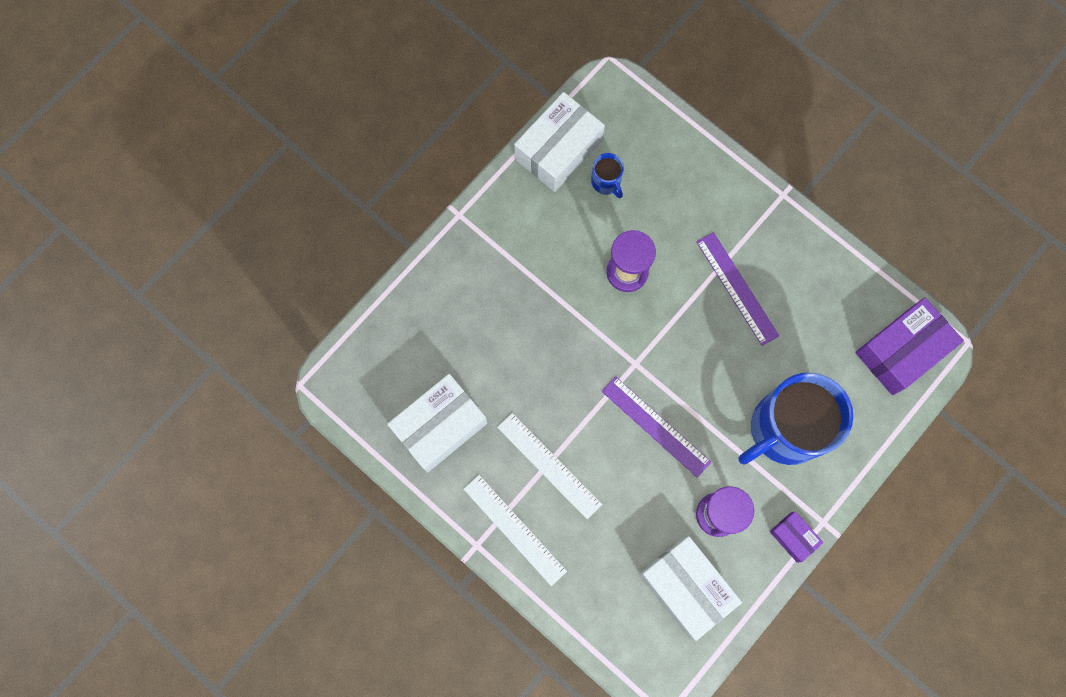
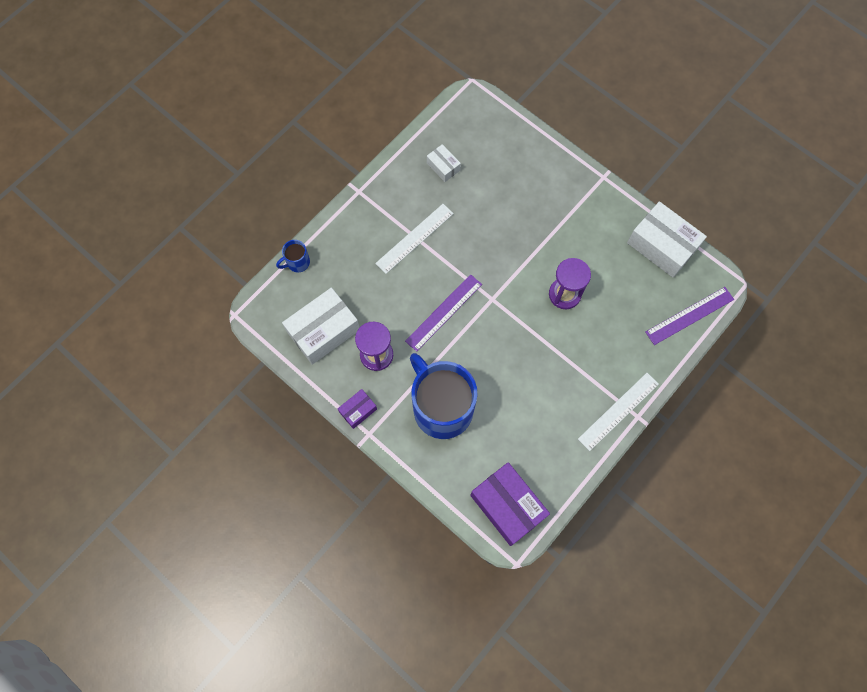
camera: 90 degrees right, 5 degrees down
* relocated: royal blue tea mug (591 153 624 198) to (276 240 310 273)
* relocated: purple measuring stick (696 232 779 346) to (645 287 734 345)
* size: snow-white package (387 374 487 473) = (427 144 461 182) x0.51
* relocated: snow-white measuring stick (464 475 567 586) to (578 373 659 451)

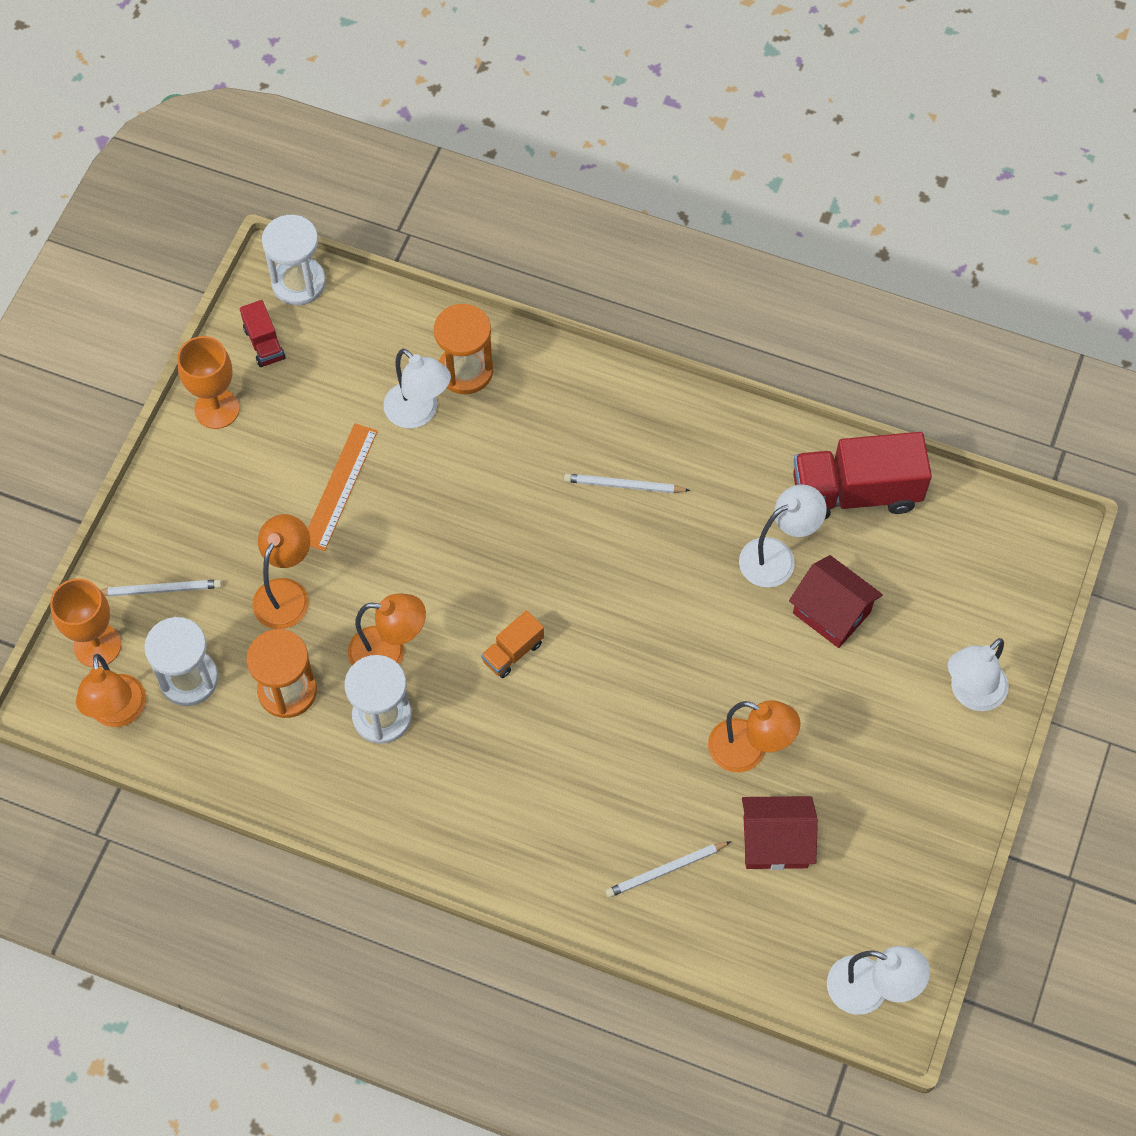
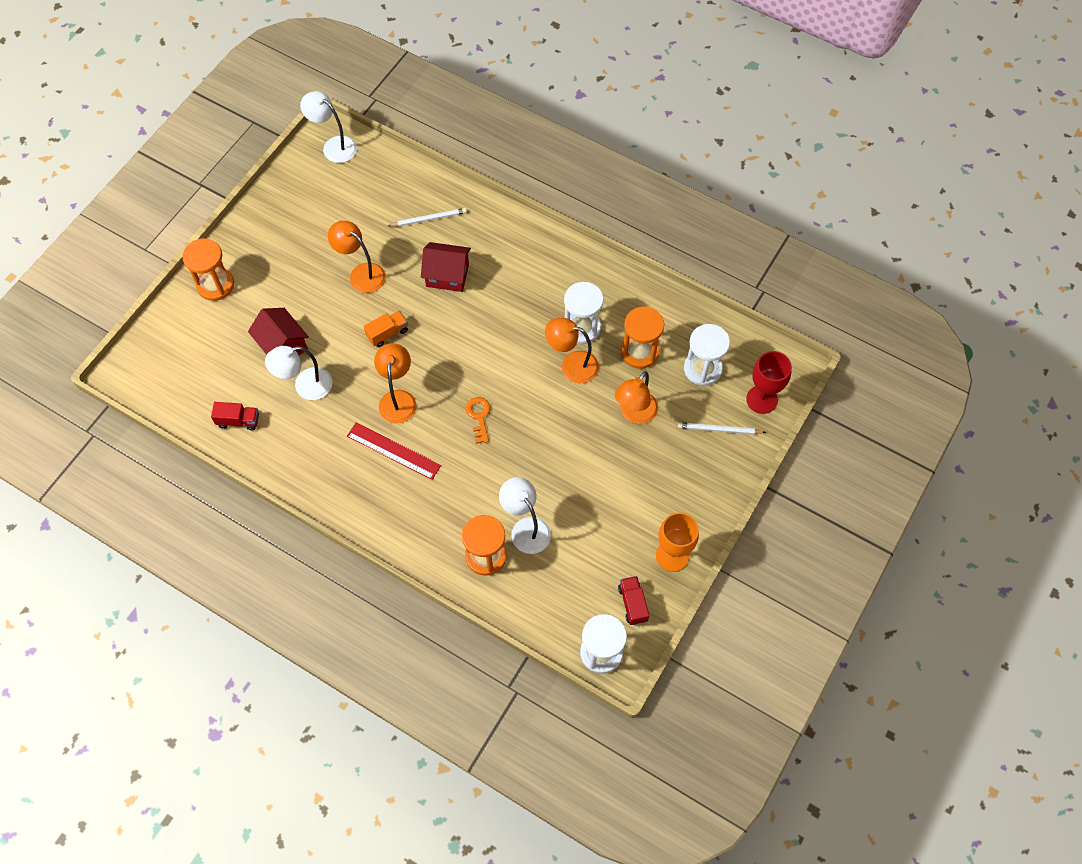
camera: 170 degrees left, 0 degrees up
* missing: bright orange measuring stick (308 423 378 551)
* size: crimson truck (793 432 932 519) = (211 402 259 431) x0.48
* exchanged: snow-white pencil (564 474 690 493) to crimson measuring stick (347 423 441 480)
* colour: bright orange goblet (50 578 121 667) to crimson goblet (746 351 792 414)
* relocated: bright orange truck (481 610 544 678) to (364 310 408 347)
* exchanged: snow-white lamp (948 638 1009 711) to bright orange sandglass (182 238 234 301)
* relocated: bright orange lamp (76 654 146 727) to (374 343 417 424)
* relocated: crimson cottage (742 796 818 870) to (421 242 471 292)
* appeared: bright orange key (466 397 490 444)

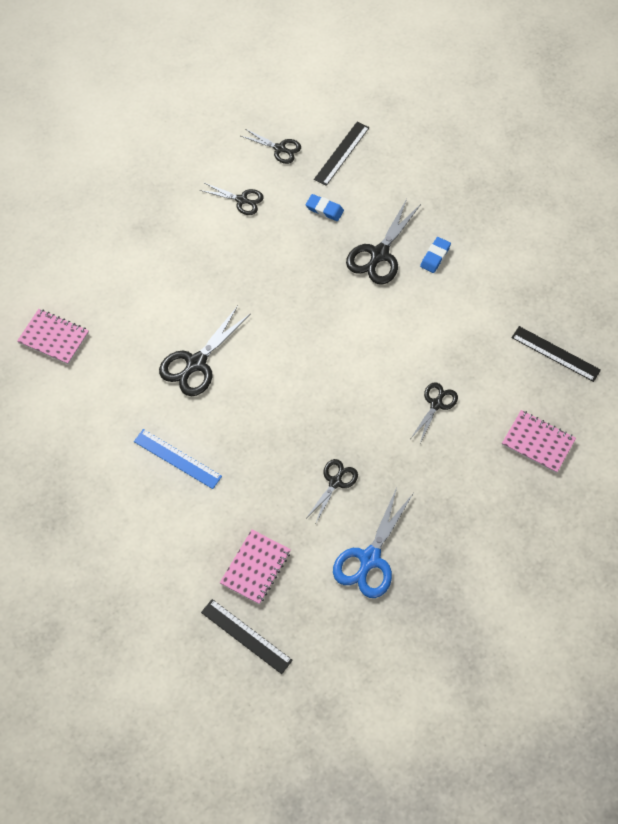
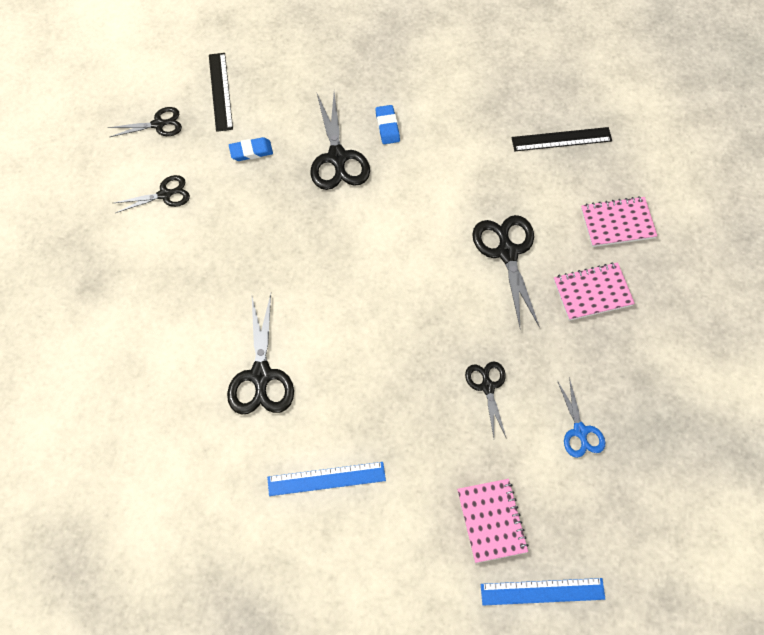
camera: 40 degrees left, 0 degrees up
* relocated: pink notebook (17 309 89 365) to (554 262 635 321)
* size: ebony pair of scissors (411 382 458 443) = (472 215 540 327) x1.64
* size: royal blue pair of scissors (333 488 413 598) = (557 377 605 458) x0.61
* colour: ebony measuring stick (201 599 293 674) to royal blue measuring stick (481 578 605 606)

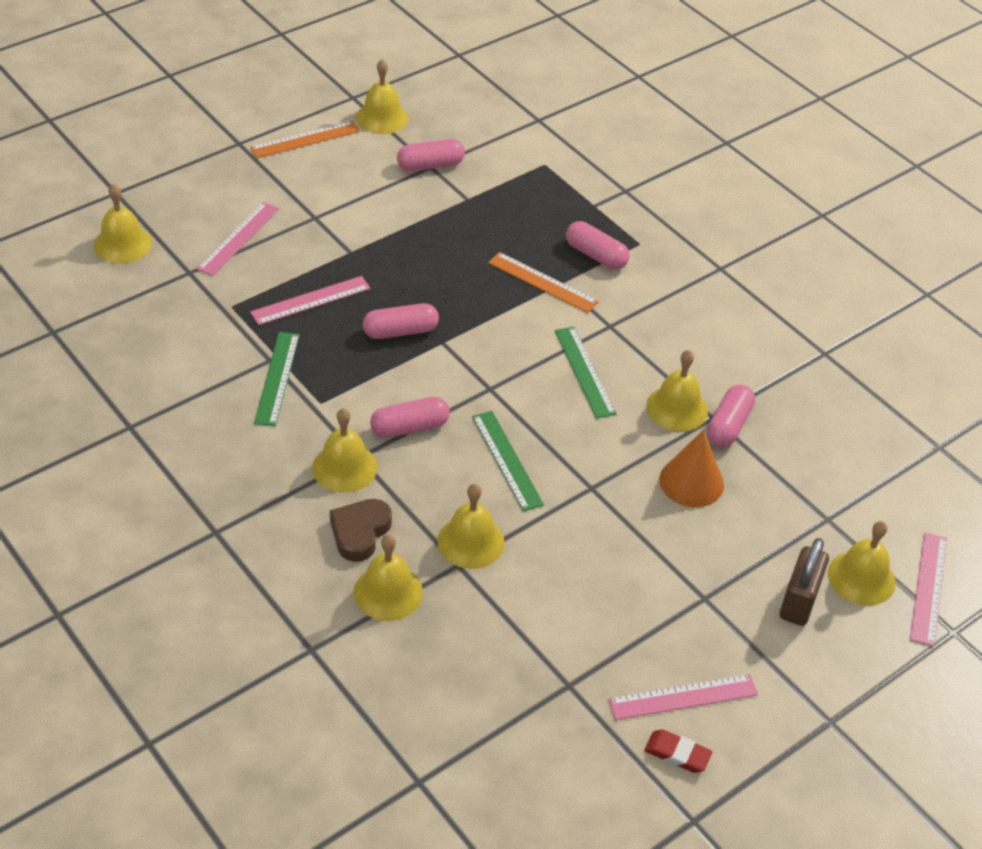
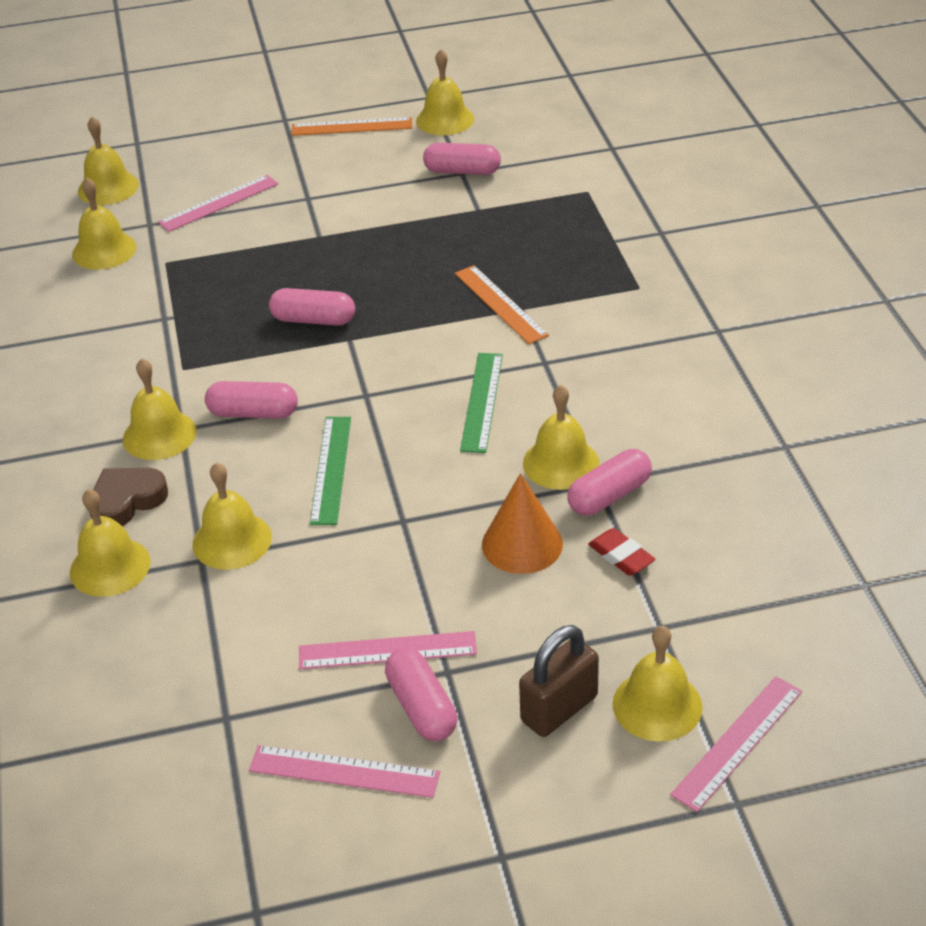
camera: 30 degrees right, 5 degrees down
* relocated: pink pill shape (566 221 630 270) to (385 648 457 741)
* relocated: pink measuring stick (250 276 371 325) to (299 631 477 669)
* missing: leaf-green measuring stick (254 332 300 426)
* relocated: crimson gum eraser (644 729 712 773) to (588 528 656 576)
* appeared: golden school bell (72 178 136 270)

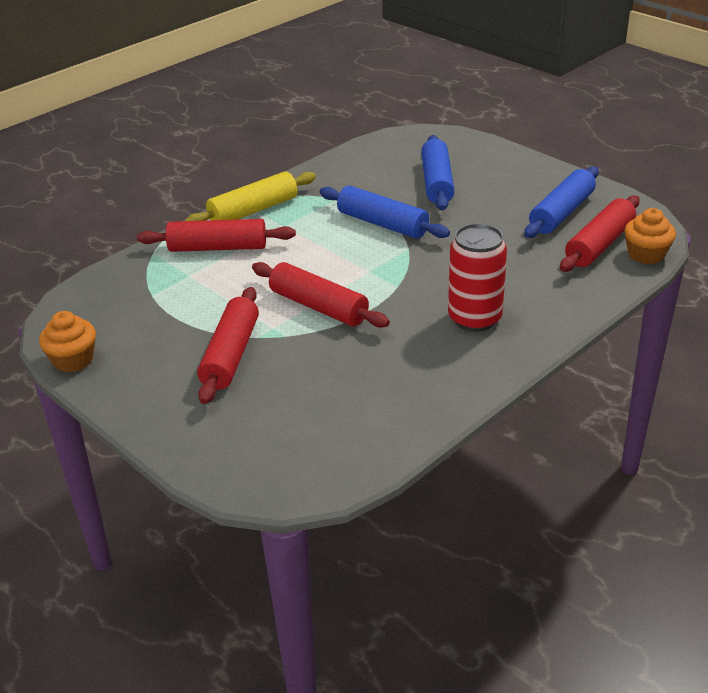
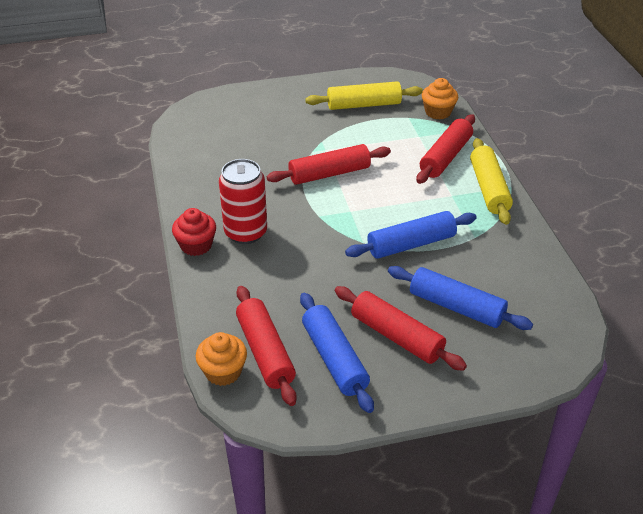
camera: 120 degrees right, 5 degrees up
* relocated: crimson pastry roller (197 287 259 404) to (335 286 467 371)
* relocated: bright orange cupcake (39 311 96 372) to (422 78 458 120)
* appeared: golden pastry roller (305 81 423 110)
* appeared: crimson cupcake (172 208 216 256)

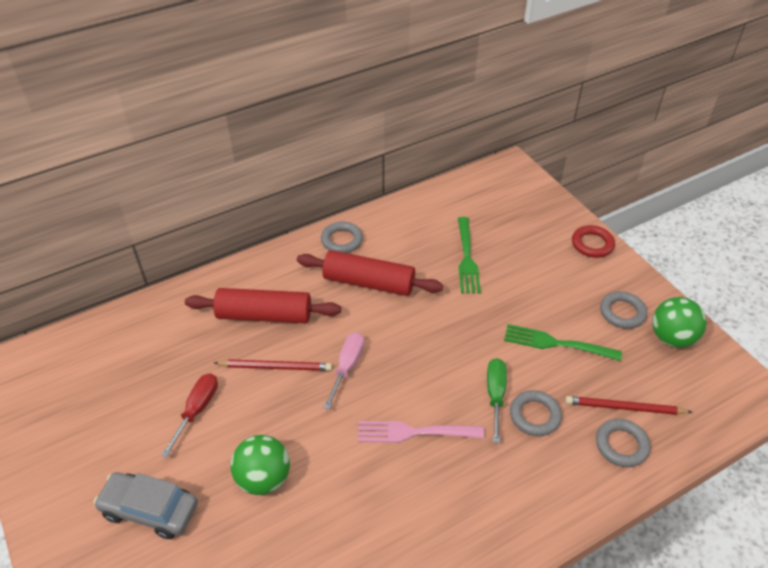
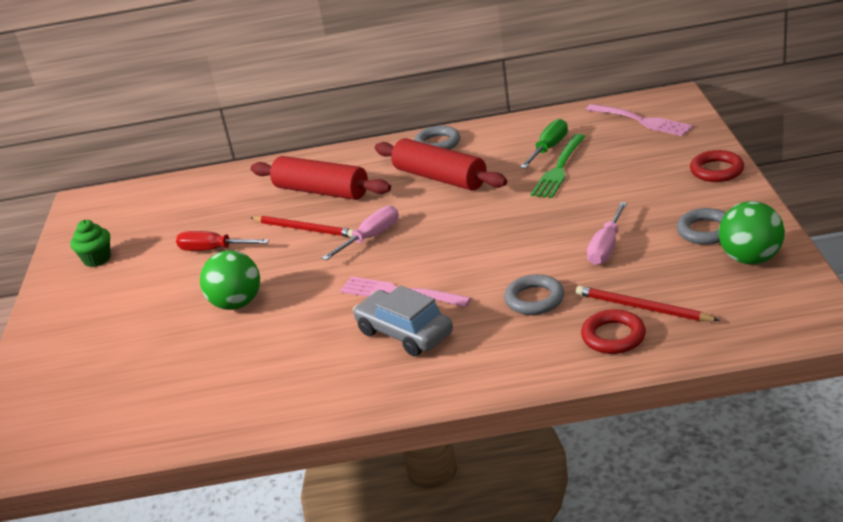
camera: 30 degrees right, 15 degrees down
* exchanged: leaf-green fork (504 324 622 361) to pink hand screwdriver (587 202 627 265)
* relocated: leaf-green hand screwdriver (487 358 507 443) to (520 119 568 168)
* spun: crimson hand screwdriver (161 373 218 457) = (176 231 269 251) 120 degrees counterclockwise
* colour: grey hoop (596 419 650 467) to crimson hoop (581 309 646 354)
* relocated: grey automobile (94 472 198 539) to (353 285 453 357)
* appeared: pink fork (586 104 693 136)
* appeared: leaf-green cupcake (70 220 111 267)

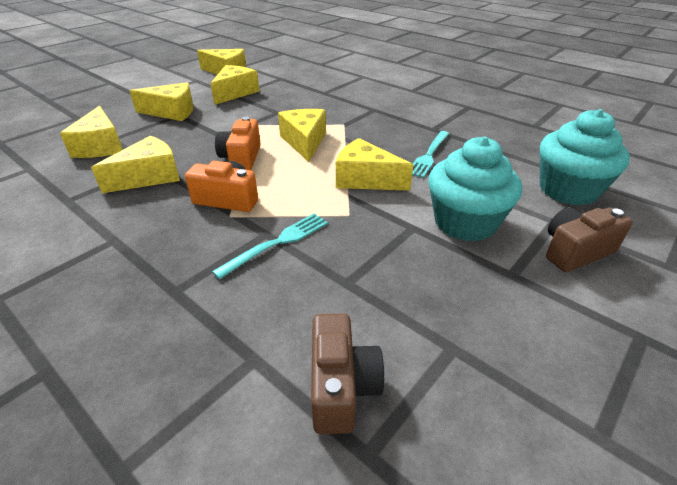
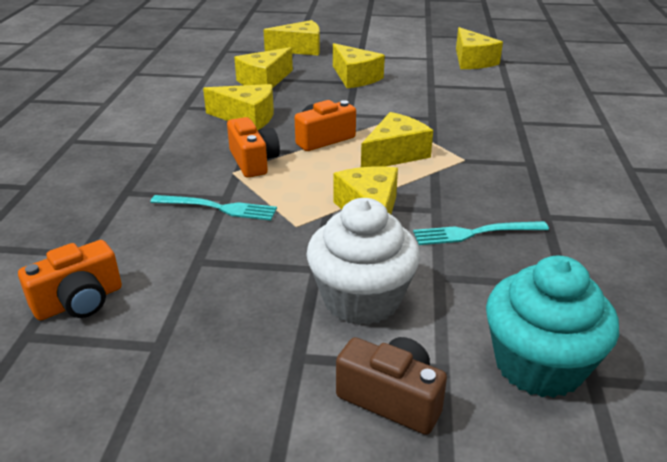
camera: 55 degrees right, 5 degrees down
* relocated: golden cheese (211 65 259 105) to (263 20 320 56)
* colour: aqua cupcake (428 137 522 242) to snow-white cupcake (306 198 420 325)
* colour: brown compact camera (311 313 385 434) to bright orange compact camera (18 240 122 320)

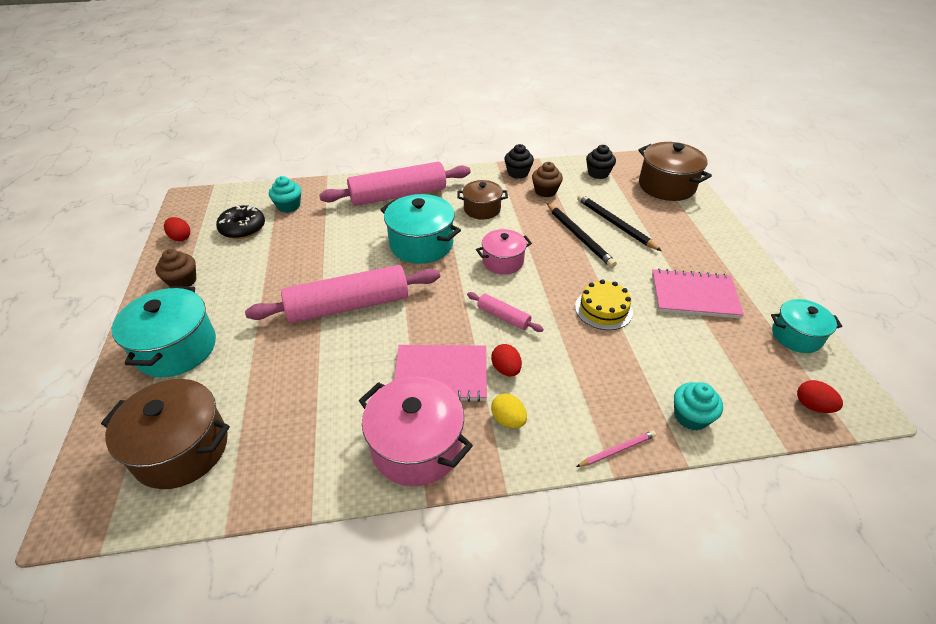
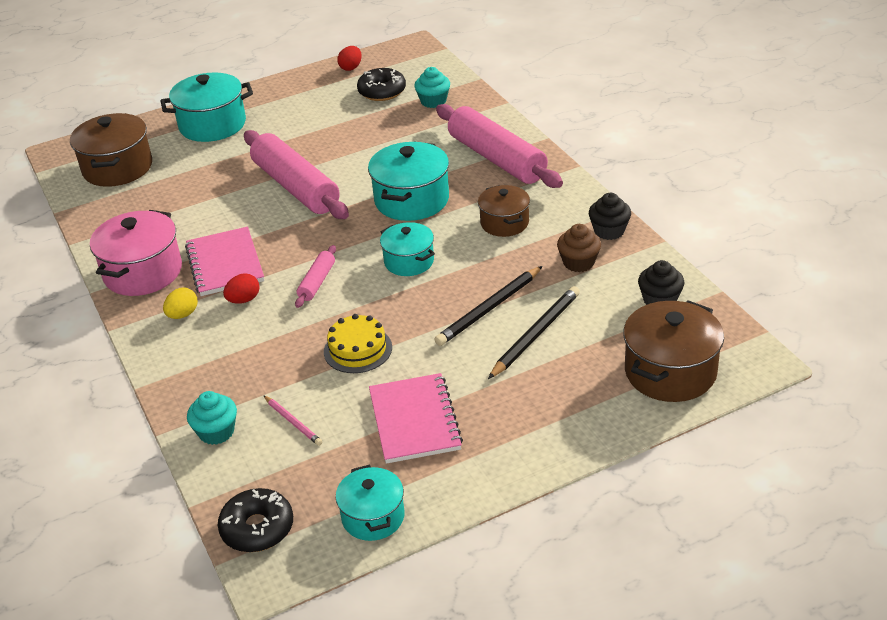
camera: 75 degrees right, 5 degrees down
* colour: pink stockpot (476 229 532 275) to aqua stockpot (380 222 435 276)
* missing: brown cupcake (155 249 196 288)
* exchanged: crimson egg (797 380 843 413) to ebony glazed donut (218 488 293 552)
* relocated: pink pencil (576 431 656 467) to (263 395 322 446)

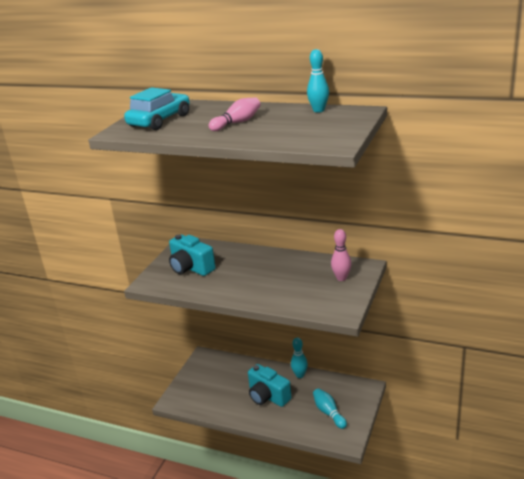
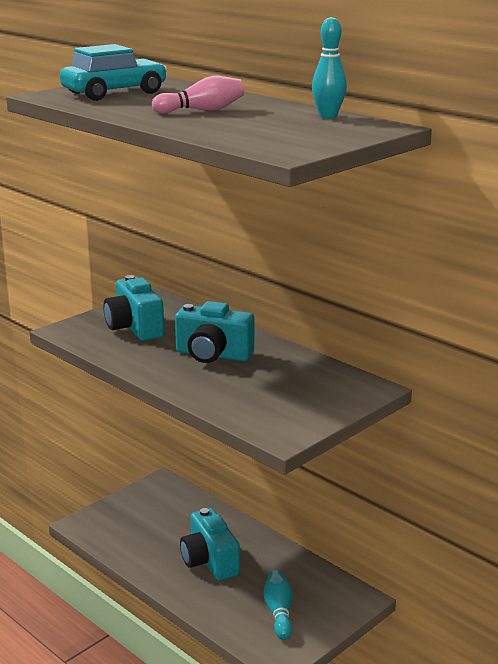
camera: 20 degrees right, 5 degrees down
* missing: pink bowling pin (331 229 351 281)
* missing: aqua bowling pin (291 338 308 378)
* appeared: aqua compact camera (175 301 254 363)

